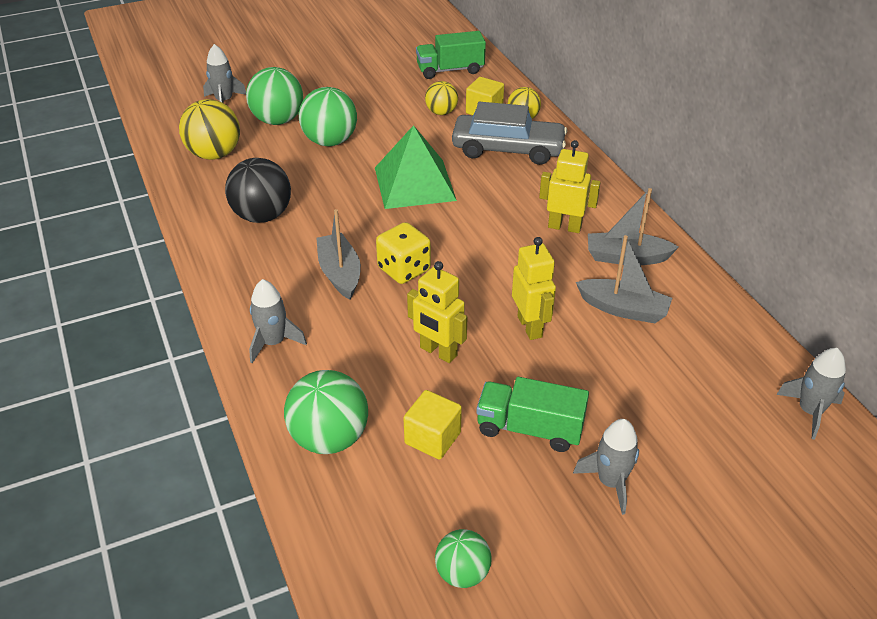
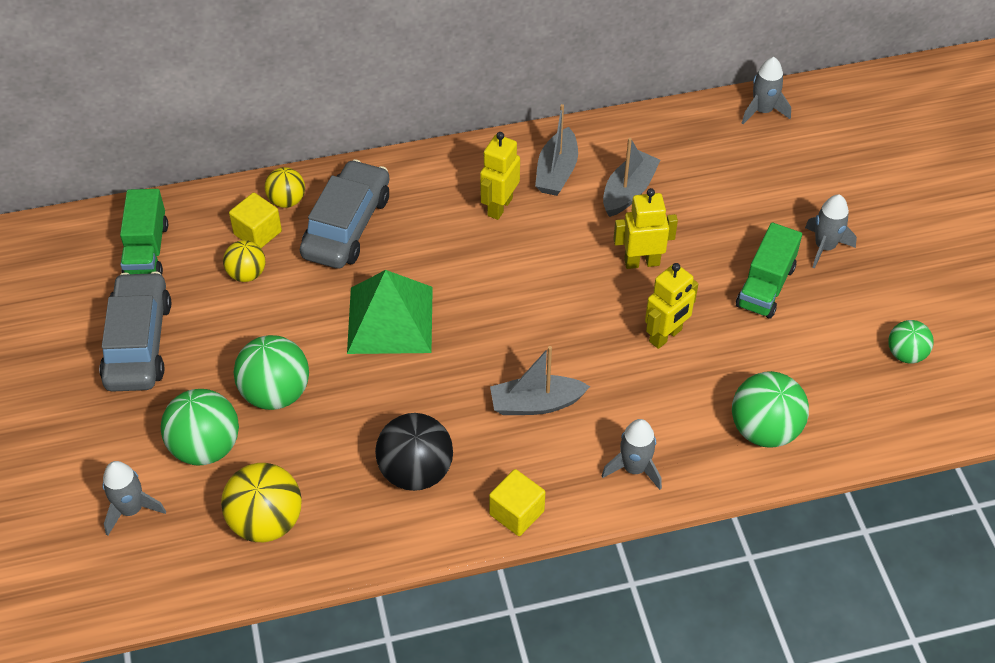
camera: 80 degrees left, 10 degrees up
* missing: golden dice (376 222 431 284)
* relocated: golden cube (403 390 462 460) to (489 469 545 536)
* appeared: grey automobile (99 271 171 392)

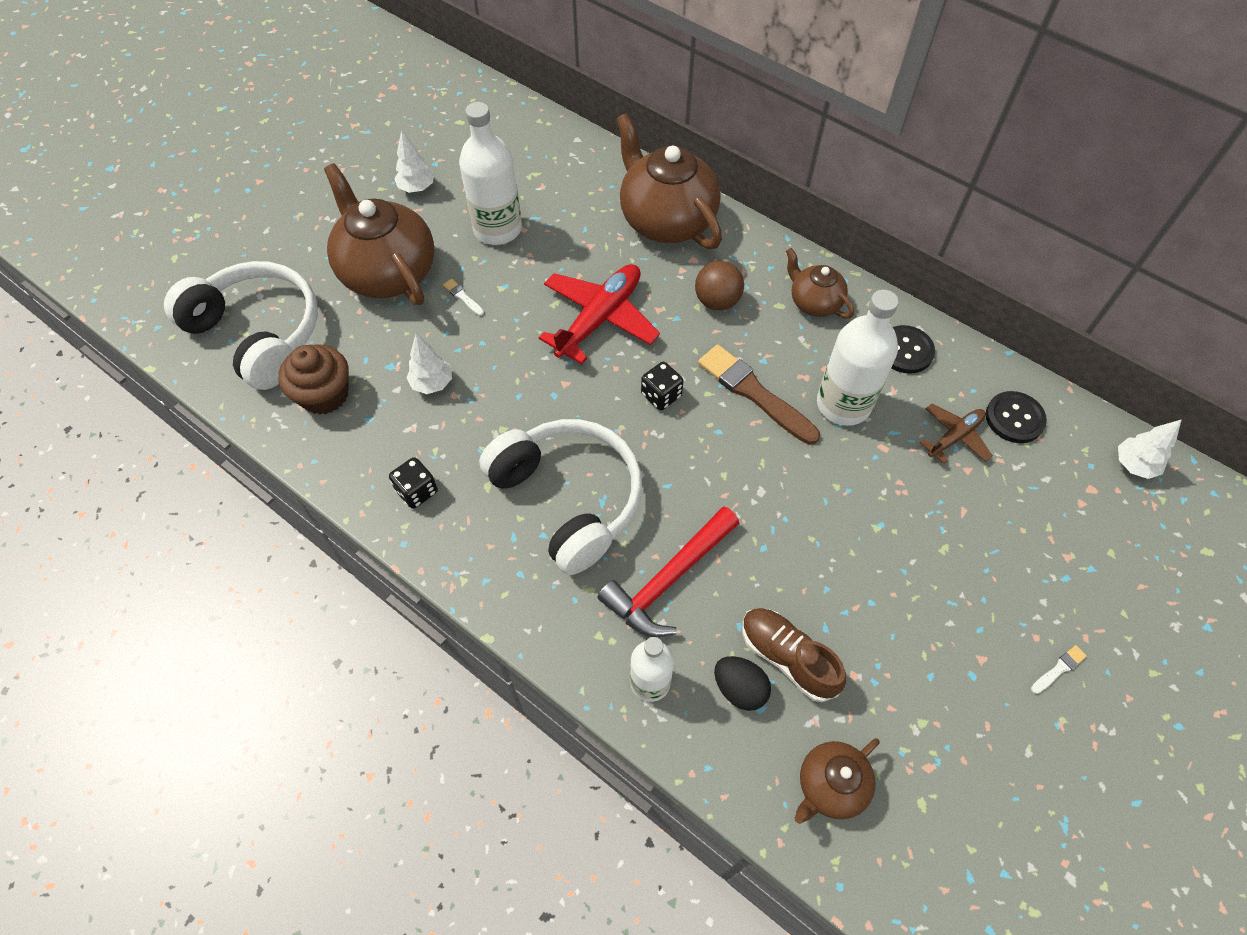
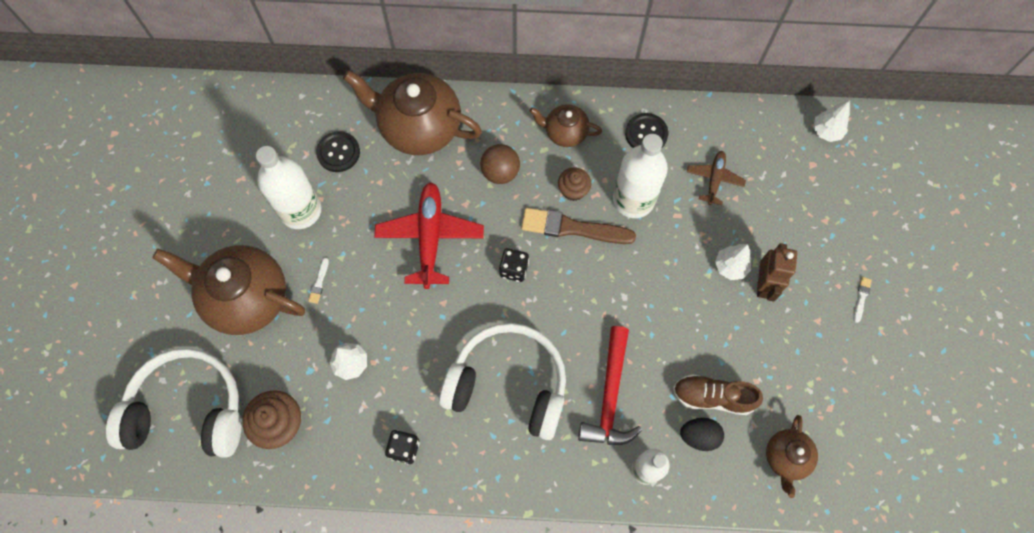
camera: 35 degrees left, 10 degrees up
* relocated: snow-white toy tree (394 130 434 193) to (715 244 751 280)
* spun: snow-white brush (443 279 484 316) = (308 258 329 304) 90 degrees counterclockwise
* relocated: ebony sewing button (986 391 1047 443) to (316 131 360 172)
* appeared: brown cupcake (558 167 591 201)
* appeared: brown robot (757 243 797 302)

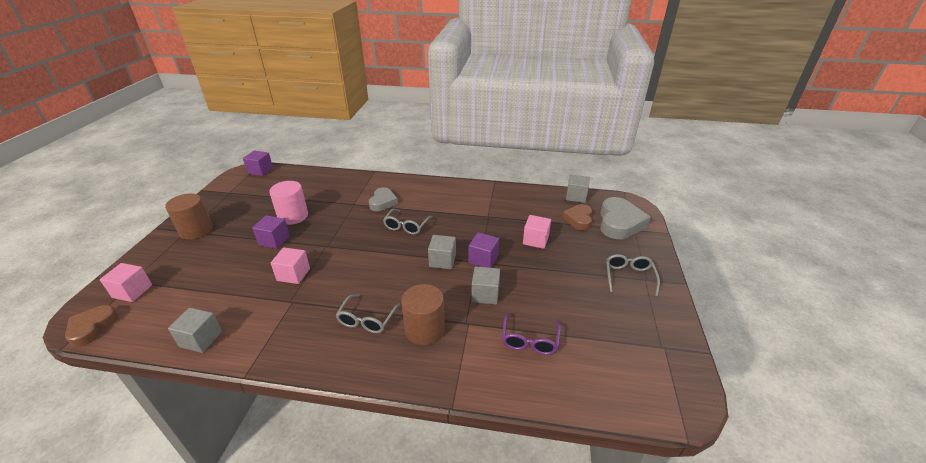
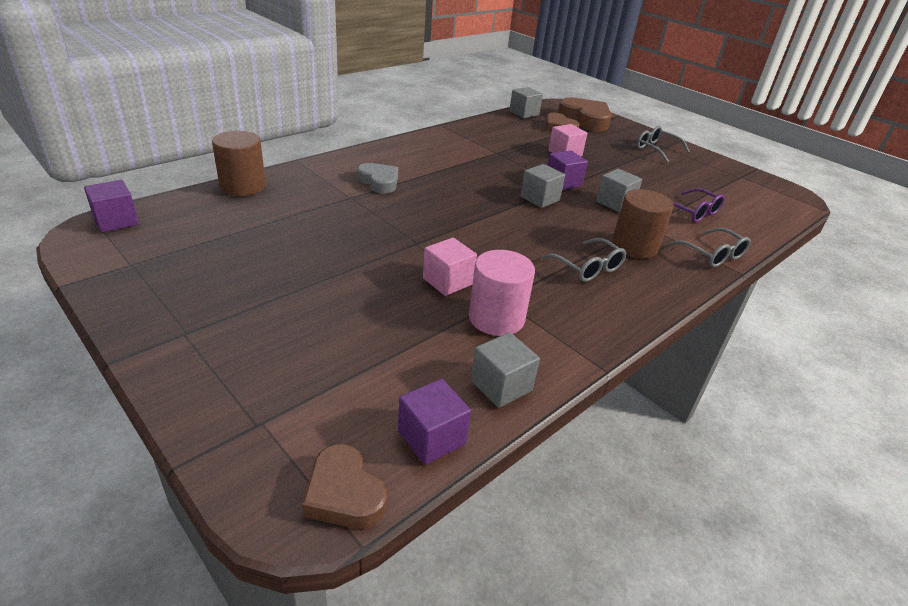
camera: 55 degrees left, 0 degrees up
* relocated: pink cylinder (269 181 308 225) to (469 250 535 336)
* relocated: brown cylinder (165 193 213 240) to (212 131 266 196)
* colour: grey heart (600 197 651 239) to brown heart (558 97 611 132)
* relocated: grey eyeglasses (383 209 432 235) to (668 228 751 267)
* relocated: purple cube (252 215 290 249) to (398 379 471 465)
* missing: pink cube (100 263 152 302)

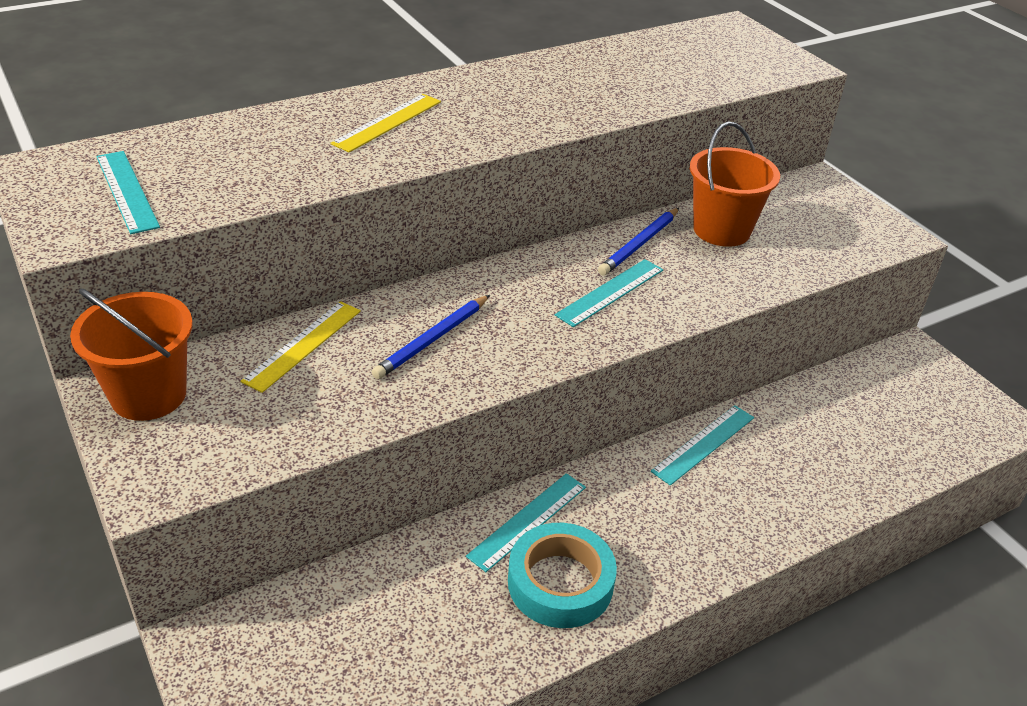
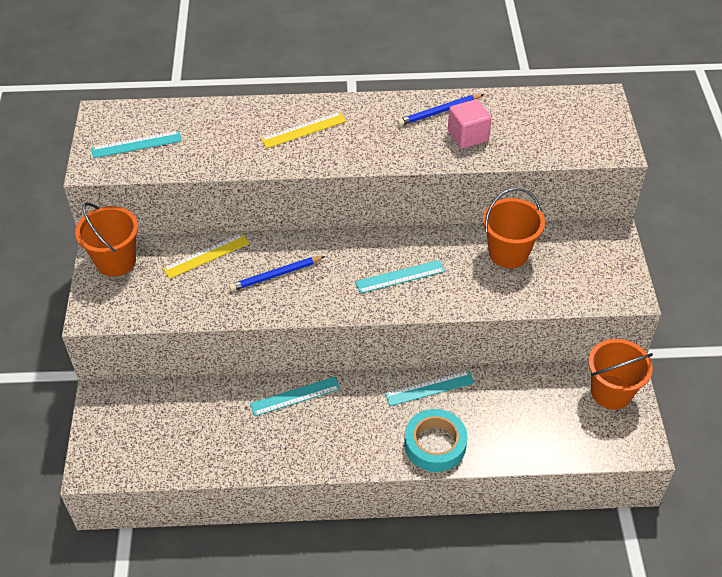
camera: 30 degrees right, 10 degrees up
* spun: aqua measuring stick (96 151 160 234) = (91 131 182 158) 75 degrees clockwise
* relocated: royal blue pencil (598 208 679 276) to (397 94 484 126)
* relocated: aqua tape (508 523 617 628) to (404 409 468 472)
* appeared: pink cube (448 99 491 149)
* appeared: bright orange sand bucket (588 339 653 410)

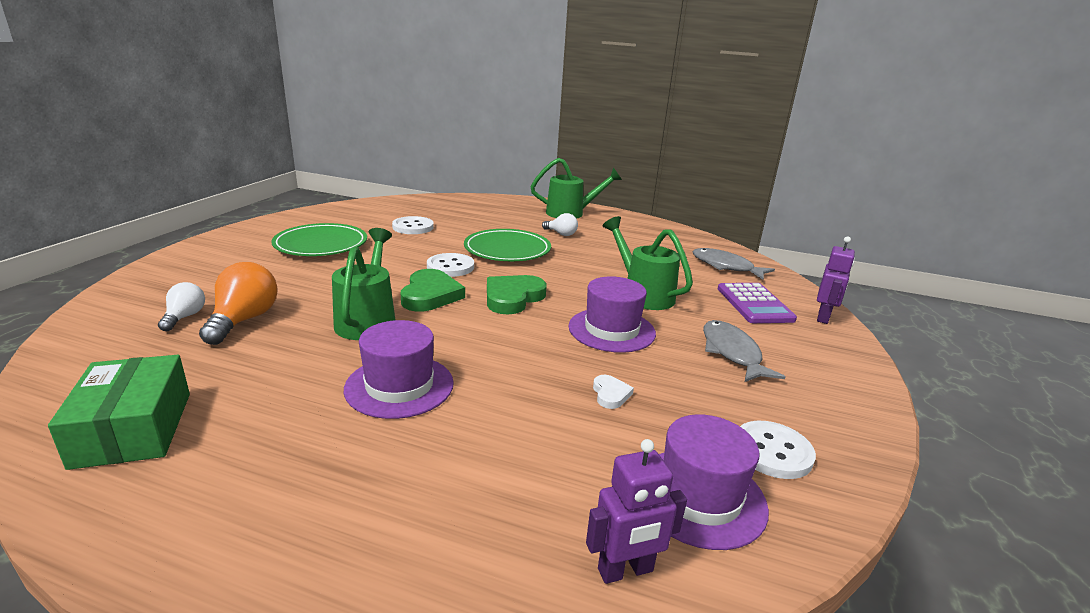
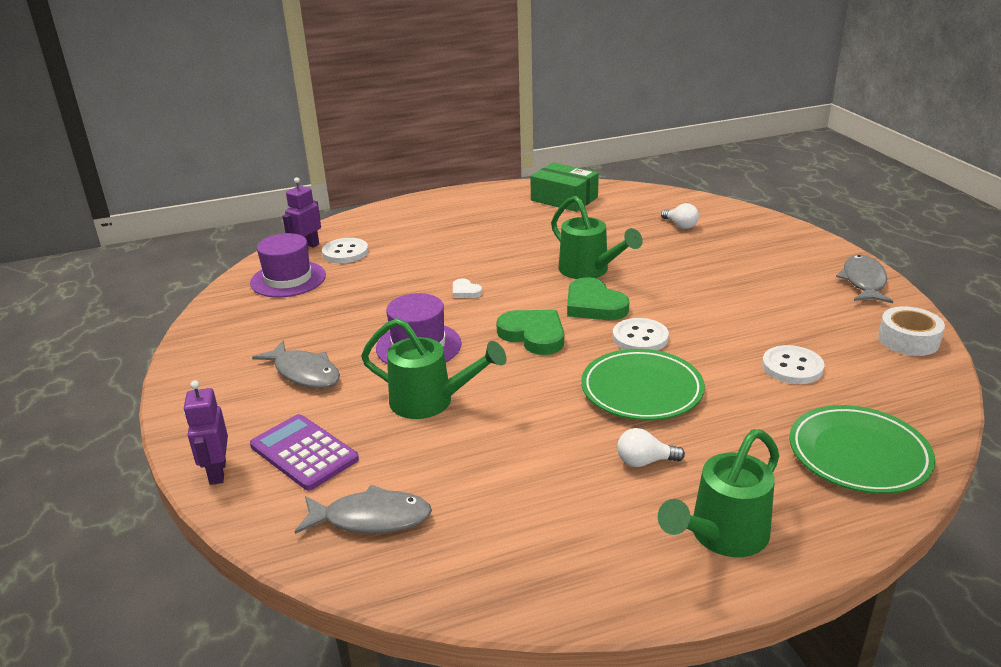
camera: 145 degrees right, 5 degrees up
* relocated: leaf-green flat dish (272 223 367 256) to (789 405 935 494)
* missing: bright orange bulb (199 262 278 345)
* spun: leaf-green heart (487 275 547 315) = (496 310 564 355) 45 degrees counterclockwise
* missing: purple hat (344 320 454 419)
* relocated: snow-white heart (593 375 634 409) to (453 279 482 298)
* relocated: snow-white sewing button (740 421 816 479) to (322 238 369 263)
* appeared: grey toy fish (836 254 893 303)
* appeared: snow-white tape (878 306 945 356)

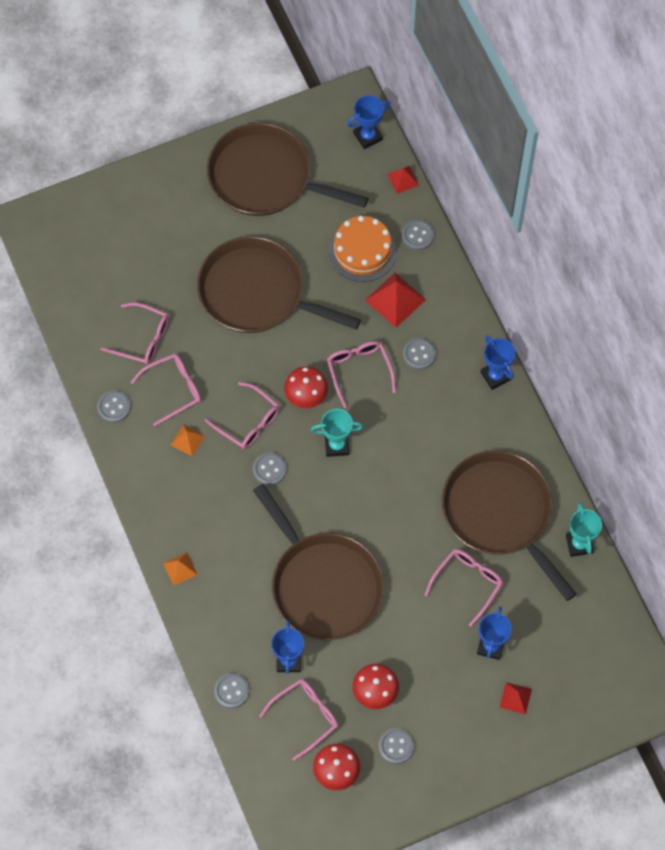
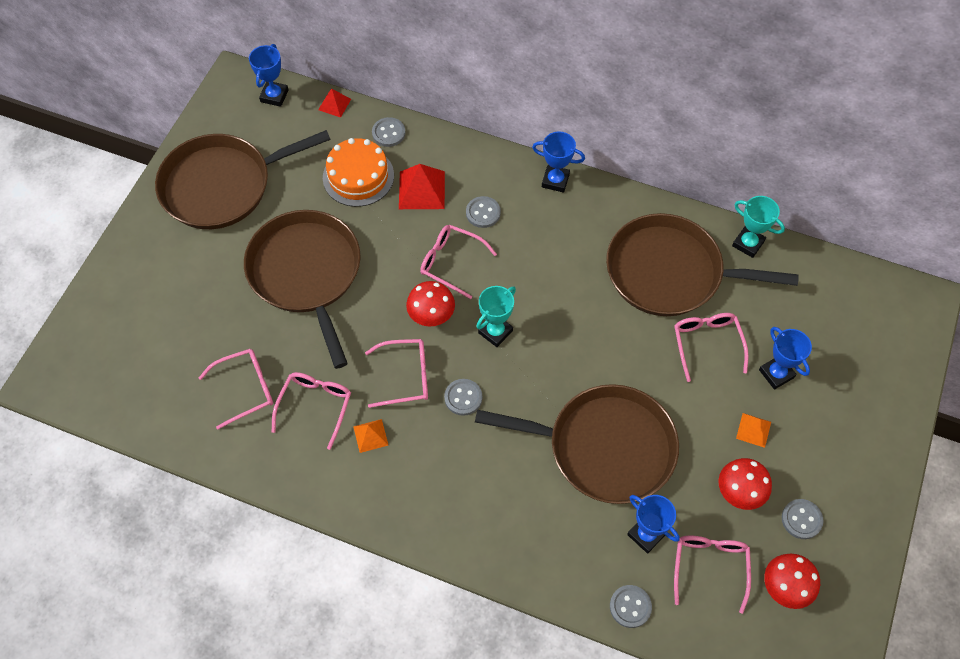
camera: 45 degrees left, 5 degrees down
* spun: brown skillet (197 236 361 333) = (244 210 361 369) 90 degrees clockwise
* missing: grey sewing button (97 390 131 423)
* relocated: bright orange pyramid shape (163 553 197 585) to (736 413 771 448)
* missing: crimson pyramid shape (500 682 532 714)

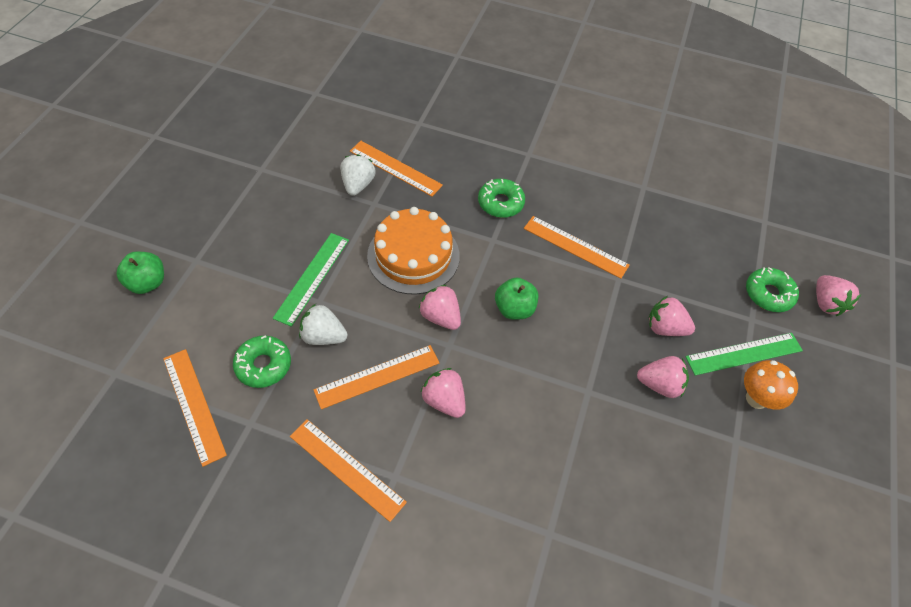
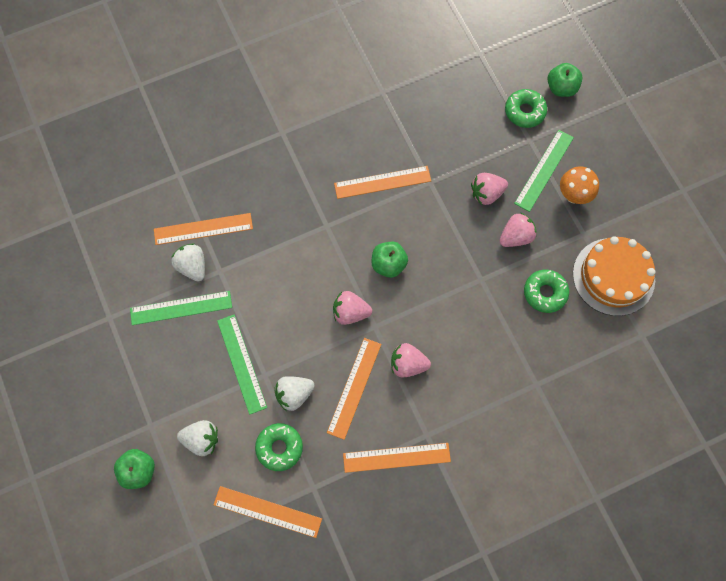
camera: 40 degrees left, 15 degrees up
* relocated: leaf-green glazed donut (478 179 525 218) to (524 270 569 313)
* relocated: bright orange layer cake (367 207 460 295) to (573 236 656 316)
* exchanged: pink toy strawberry (816 275 861 316) to leaf-green apple fruit (547 63 583 97)
* appeared: leaf-green measuring stick (130 291 232 325)
* appeared: snow-white toy strawberry (177 420 218 456)

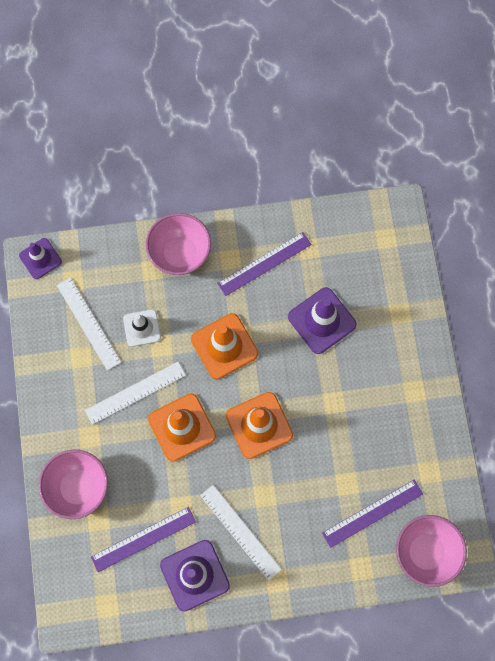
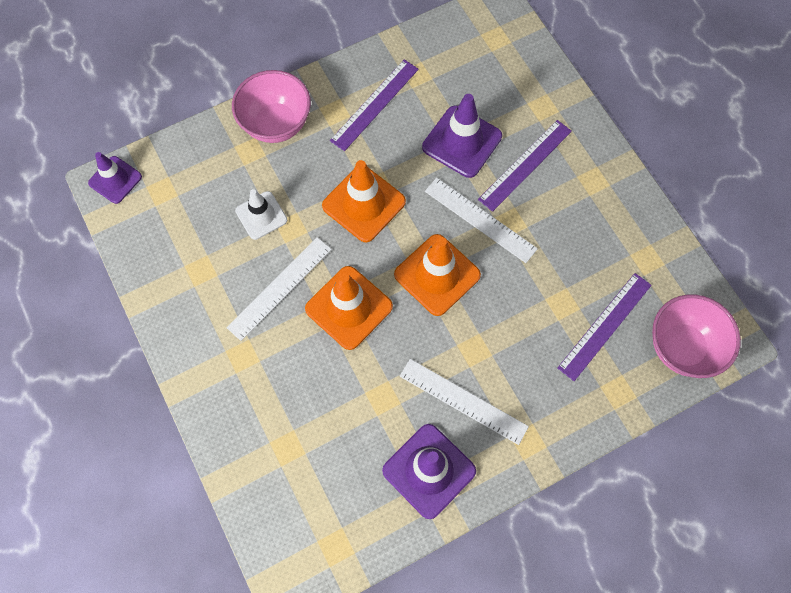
camera: 20 degrees left, 5 degrees down
* relocated: snow-white measuring stick (57 277 121 371) to (425 178 538 263)
* missing: pink serving bowl (39 450 108 519)
* relocated: purple measuring stick (91 507 196 572) to (478 120 572 212)

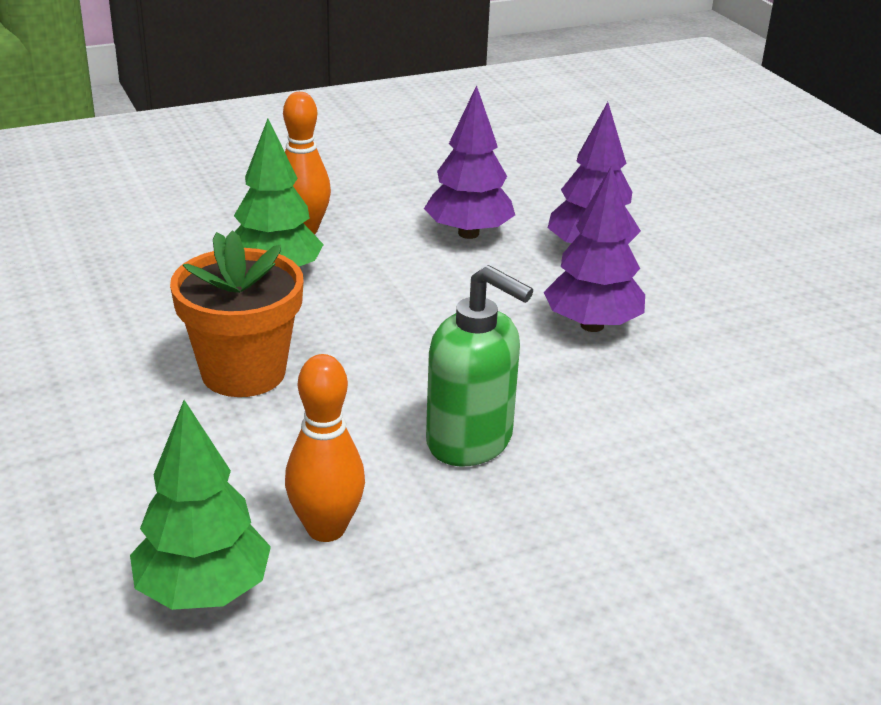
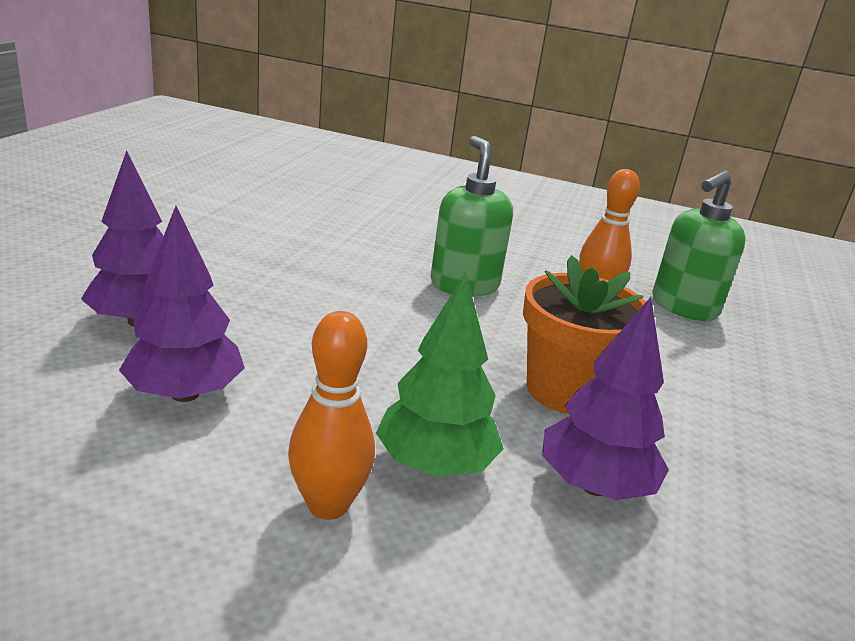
camera: 140 degrees left, 5 degrees down
* relocated: purple toy tree (544 165 645 332) to (542 297 669 500)
* exchanged: leaf-green toy tree (130 400 271 610) to leaf-green pump bottle (652 170 746 321)

